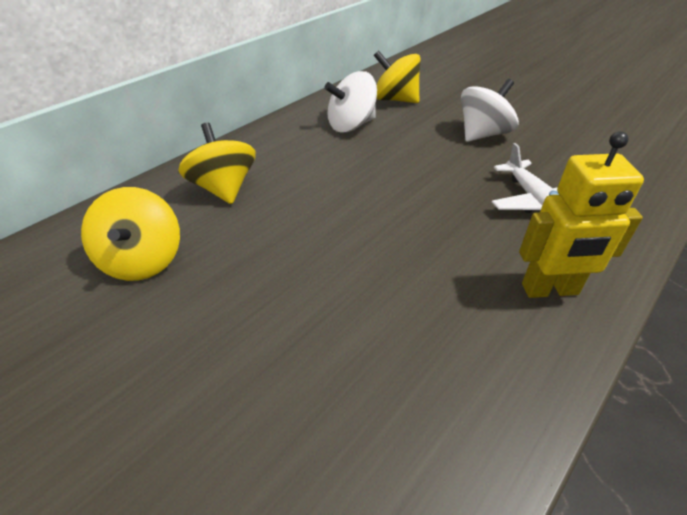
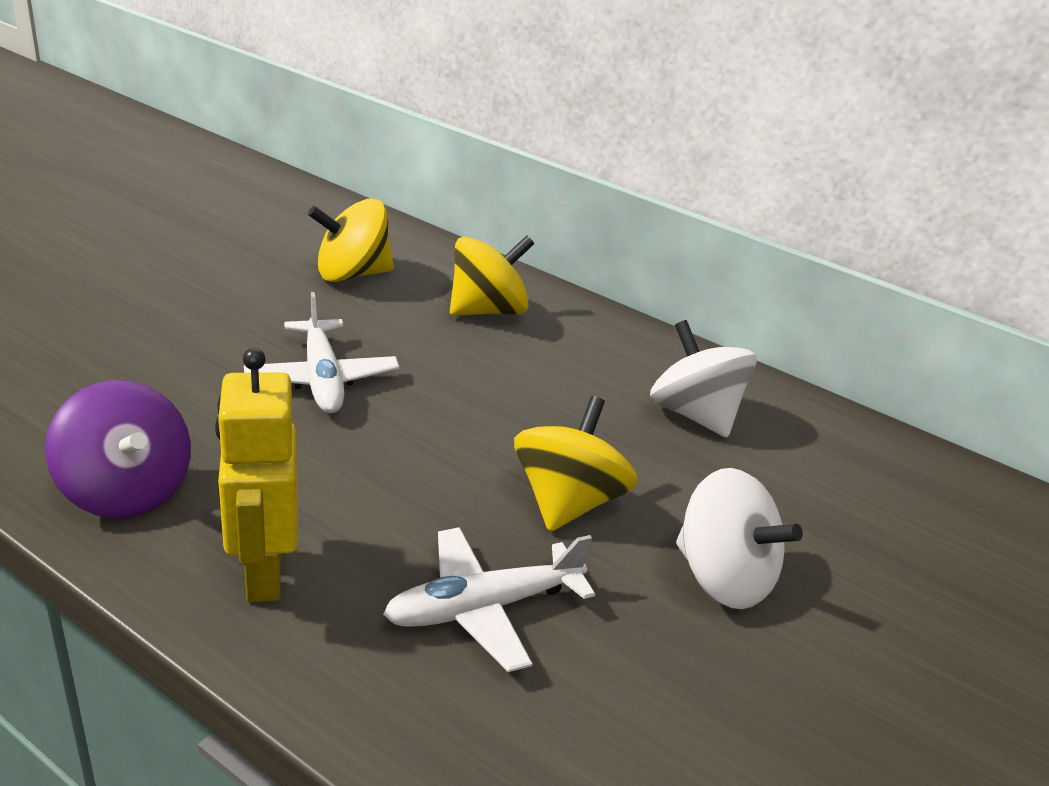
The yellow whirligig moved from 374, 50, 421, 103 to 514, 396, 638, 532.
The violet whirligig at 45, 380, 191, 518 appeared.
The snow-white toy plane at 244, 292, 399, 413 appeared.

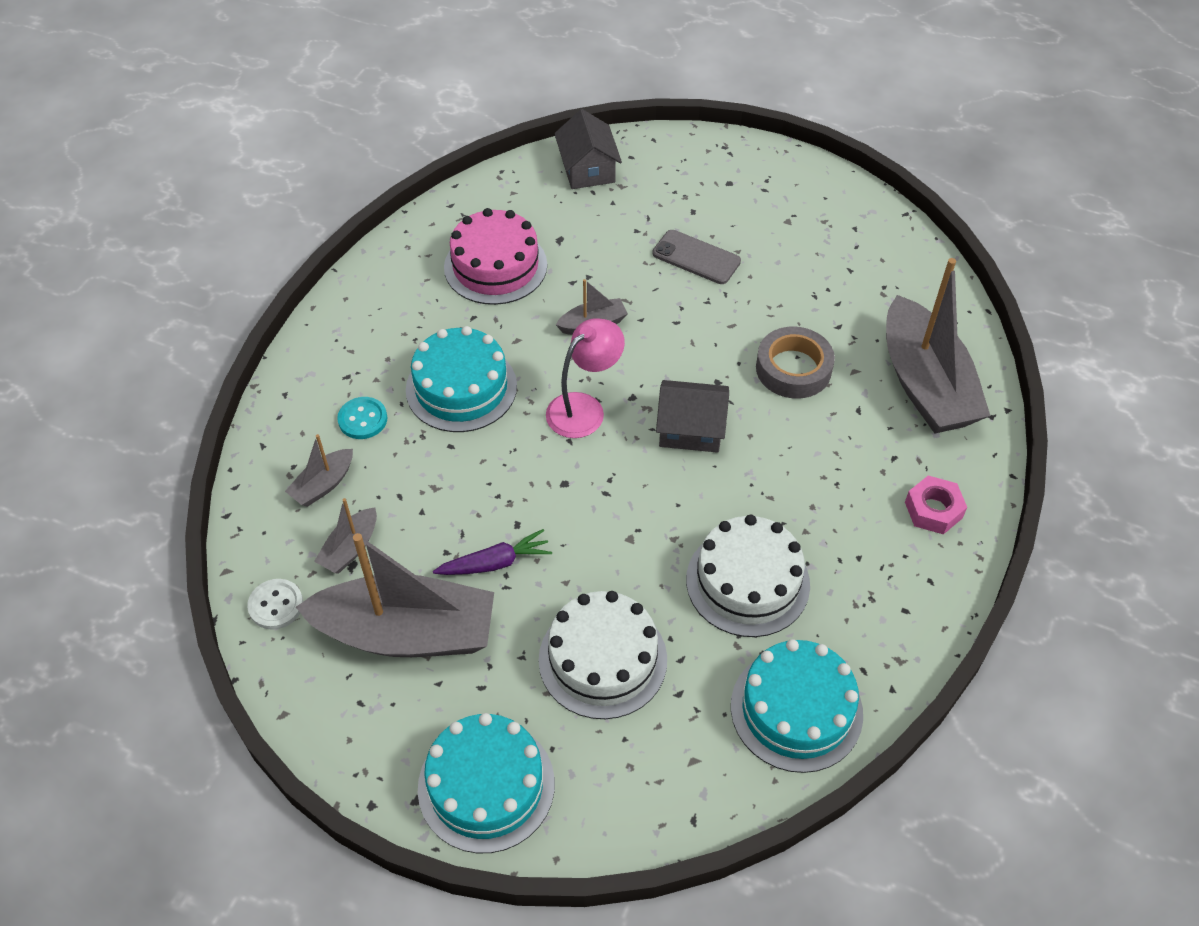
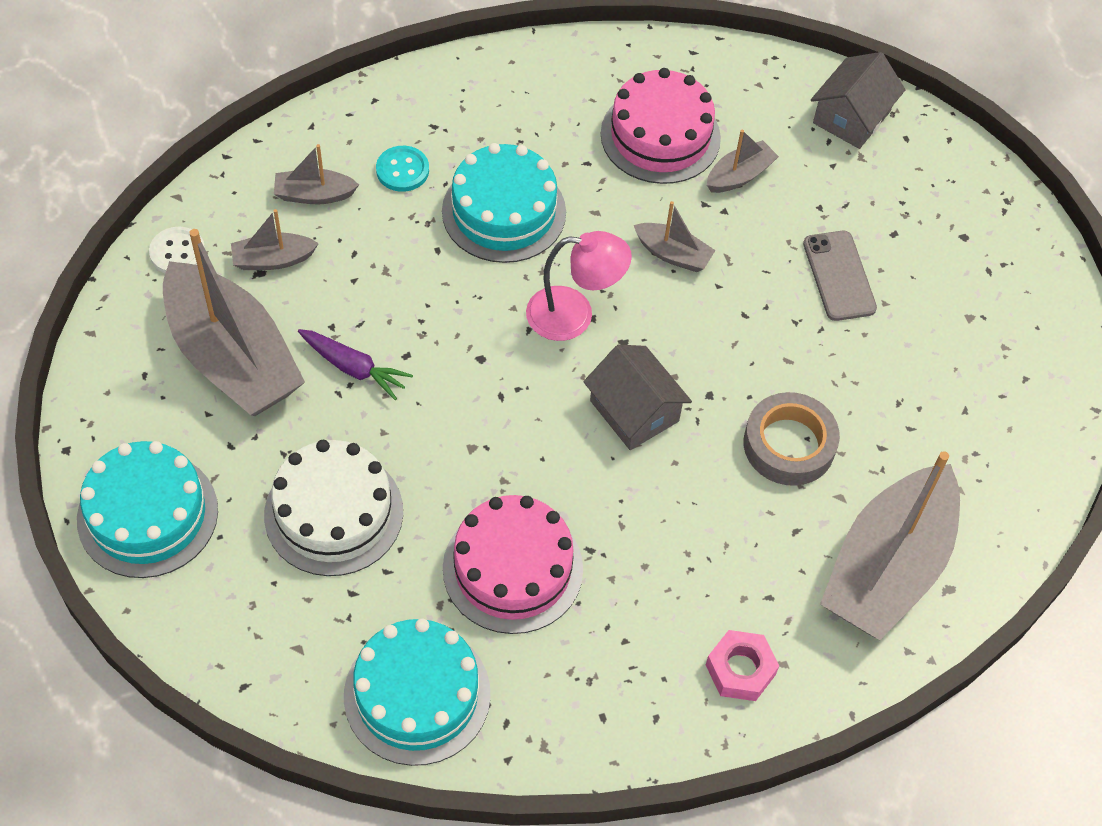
The snow-white gateau at 686, 514, 810, 637 became the rosy gateau at 443, 495, 583, 634.
The gray toy boat at 707, 130, 779, 193 appeared.

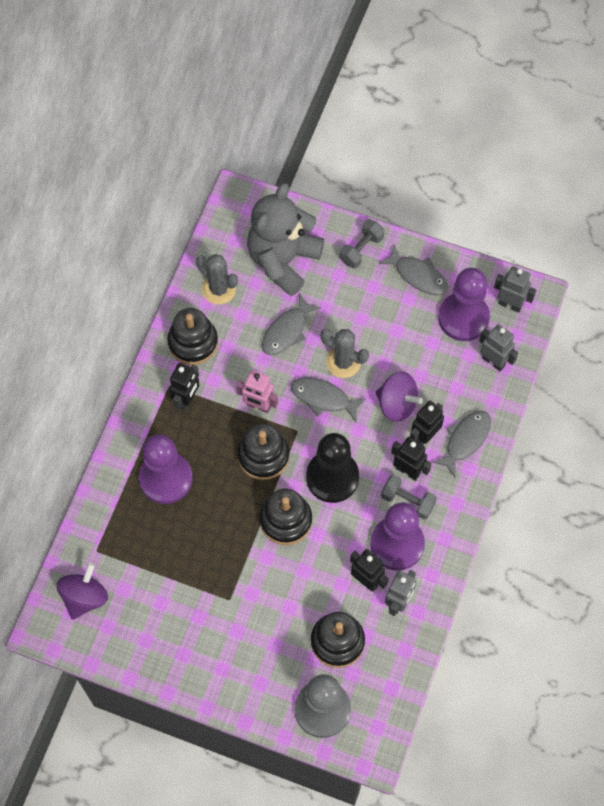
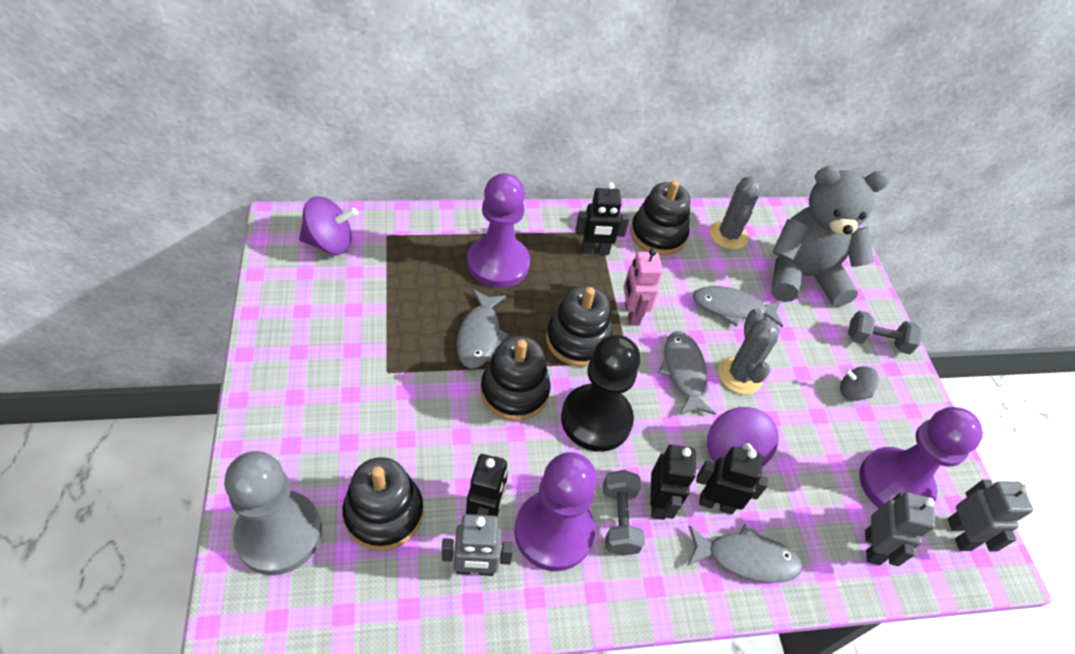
The gray fish figure moved from 379, 244, 448, 295 to 456, 289, 509, 369.
The gray whirligig at 840, 366, 879, 401 appeared.

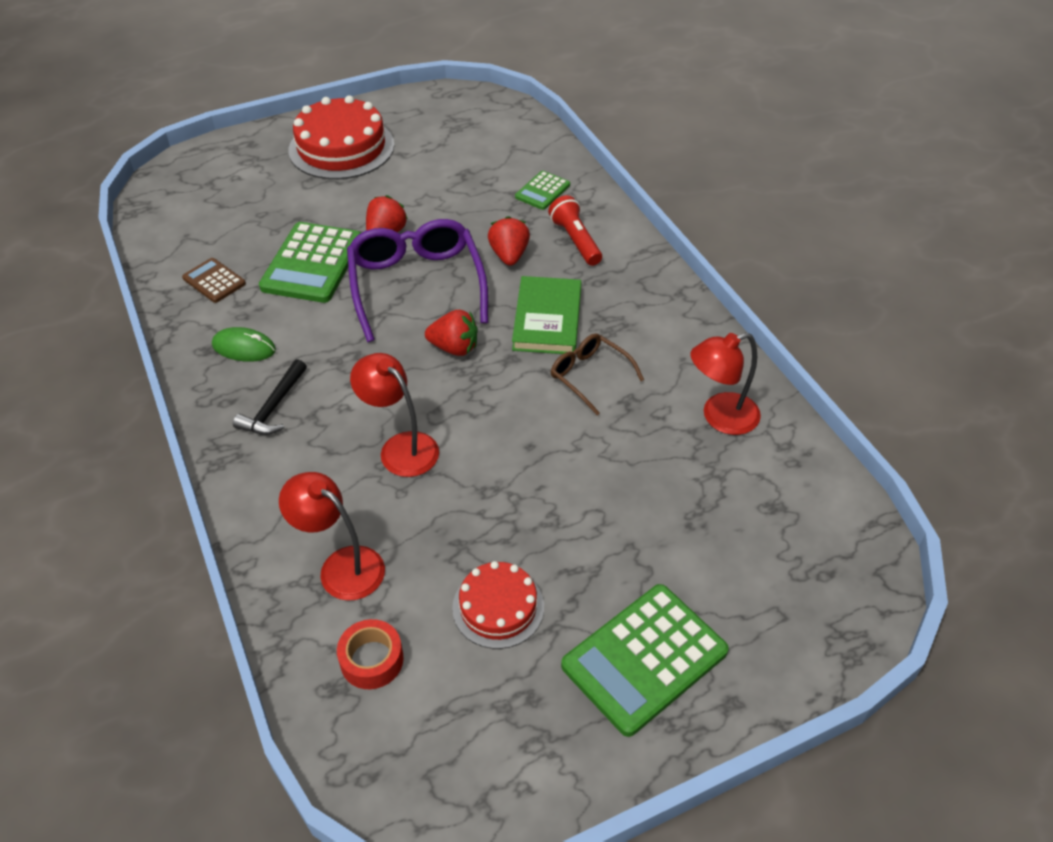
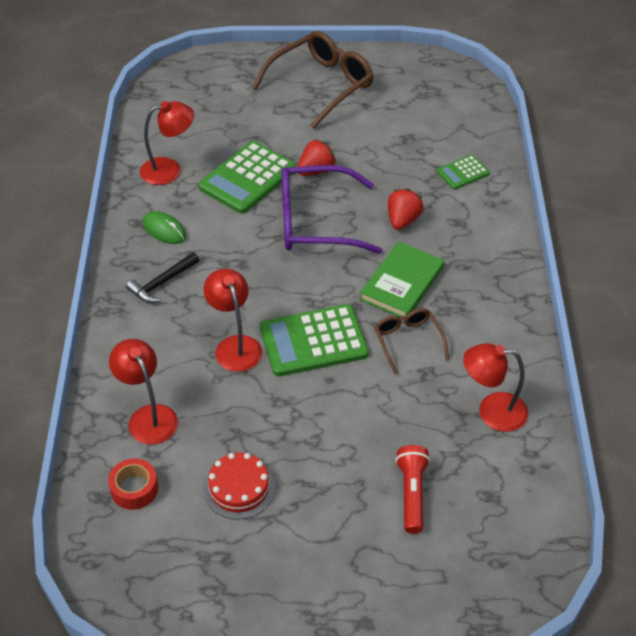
The dark brown adding machine at 182, 258, 246, 303 was replaced by the crimson reading lamp at 140, 101, 194, 185.
The crimson gateau at 288, 95, 394, 179 was replaced by the dark brown eyeglasses at 252, 31, 374, 129.
The violet eyeglasses at 347, 219, 488, 342 turned 105 degrees counterclockwise.
The crimson berry at 425, 310, 478, 356 disappeared.
The crimson torch moved from 548, 195, 602, 266 to 395, 445, 430, 534.
The green adding machine moved from 561, 584, 729, 737 to 260, 304, 369, 377.

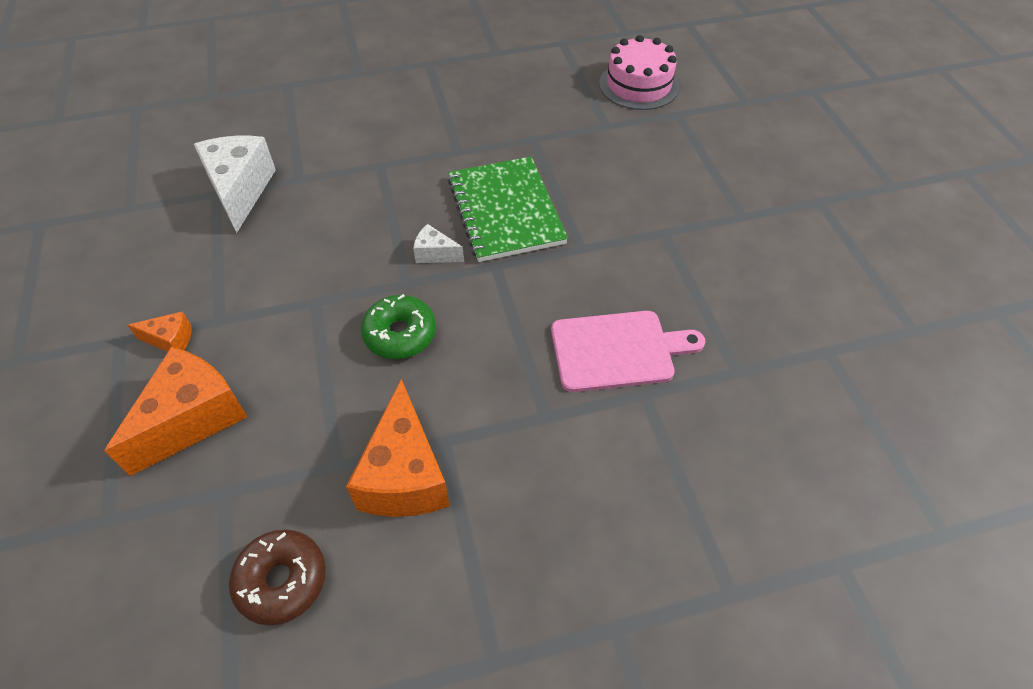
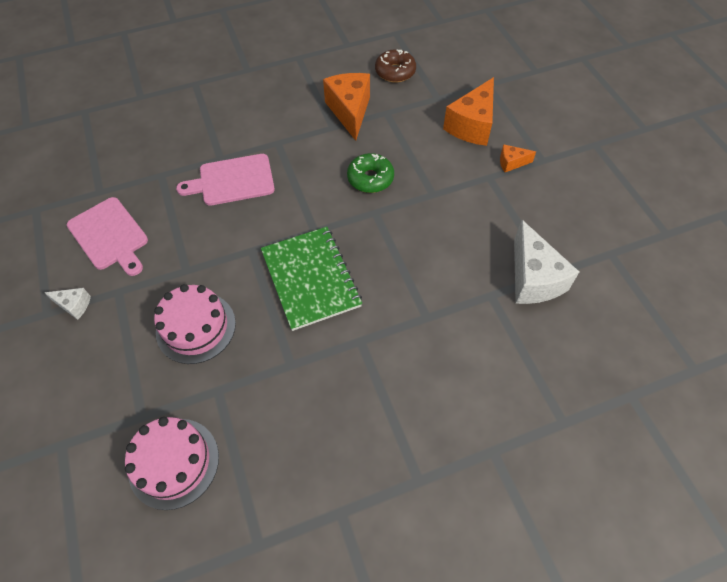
The snow-white piece of cheese moved from 413, 224, 464, 263 to 44, 288, 91, 320.
The rosy cutting board at 67, 197, 148, 276 appeared.
The rosy gateau at 154, 284, 236, 364 appeared.

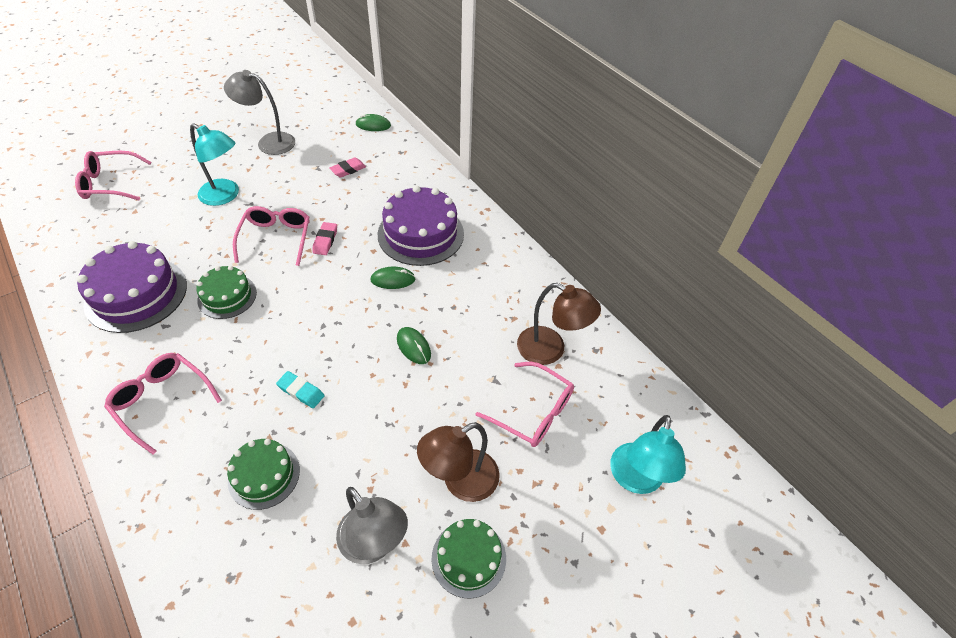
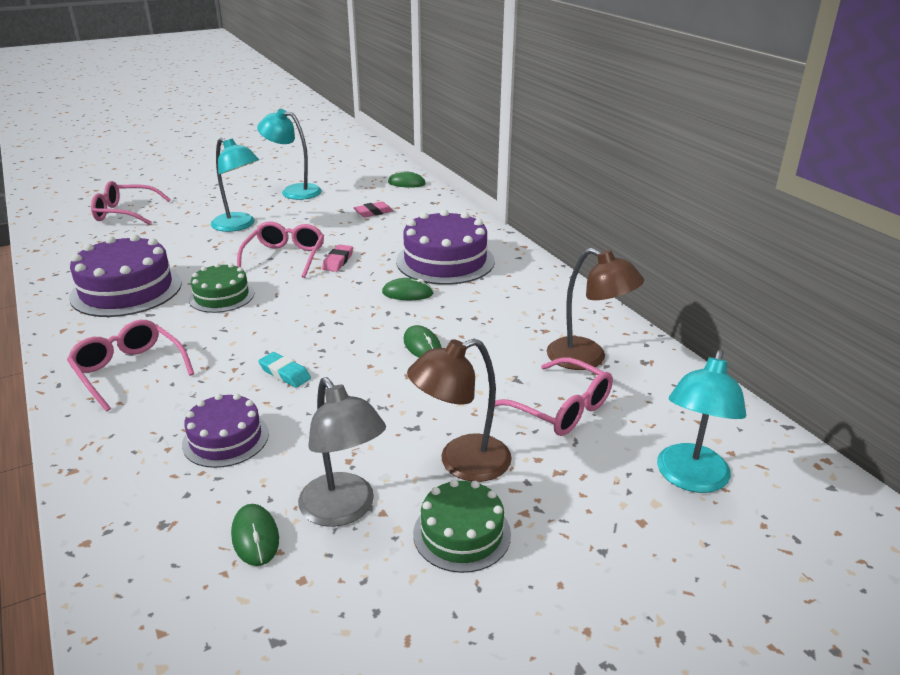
The gray reading lamp at 224, 70, 295, 155 became the teal reading lamp at 257, 109, 322, 200.
The green gateau at 227, 439, 300, 510 became the violet gateau at 182, 394, 269, 468.
The green PC mouse at 231, 504, 279, 566 appeared.

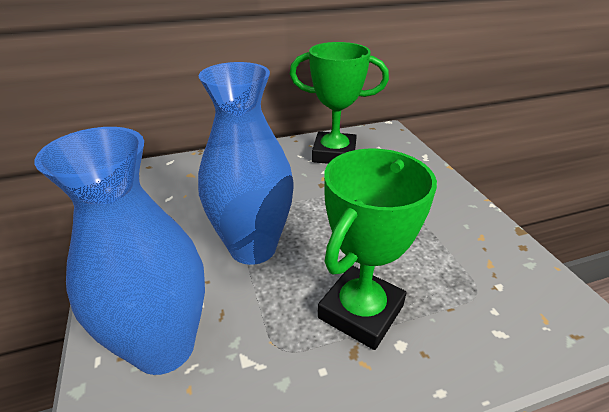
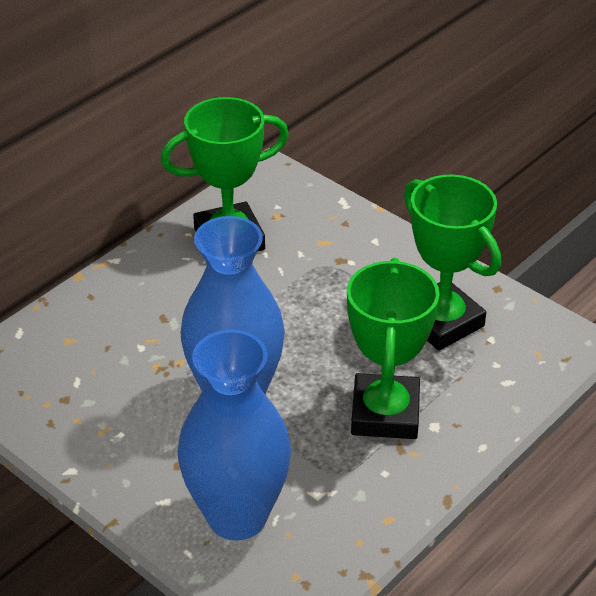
The green trophy at 404, 175, 501, 351 appeared.

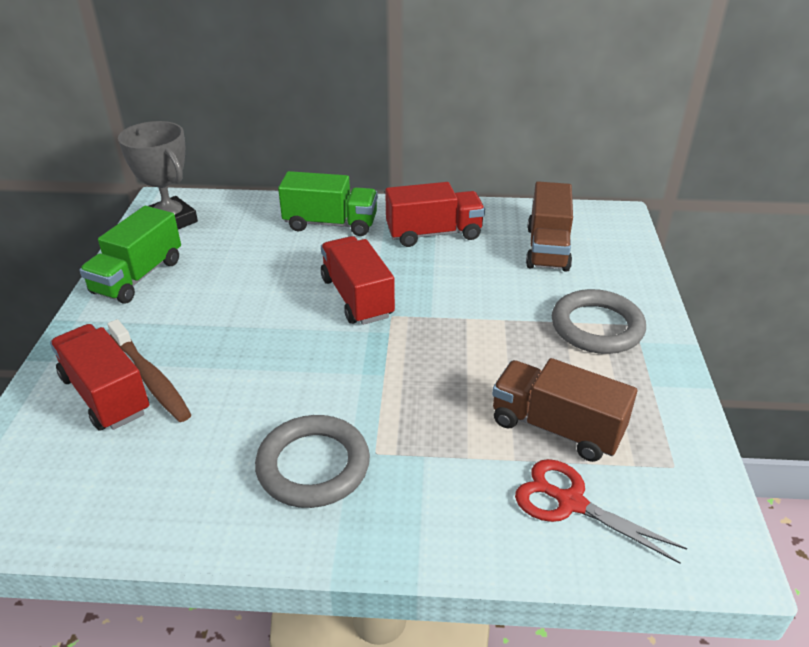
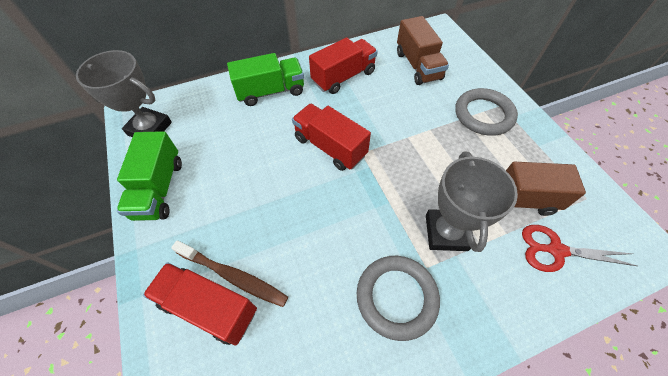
The gray trophy at 426, 151, 518, 252 appeared.

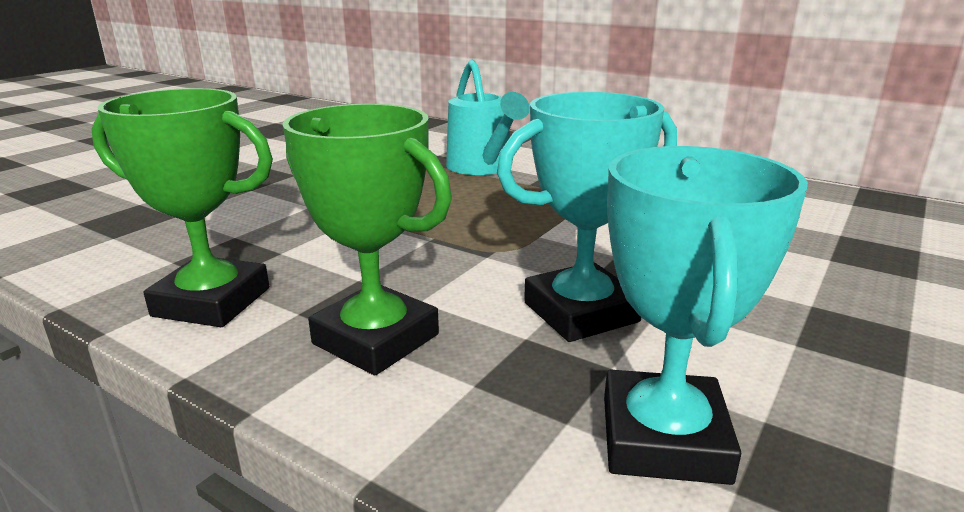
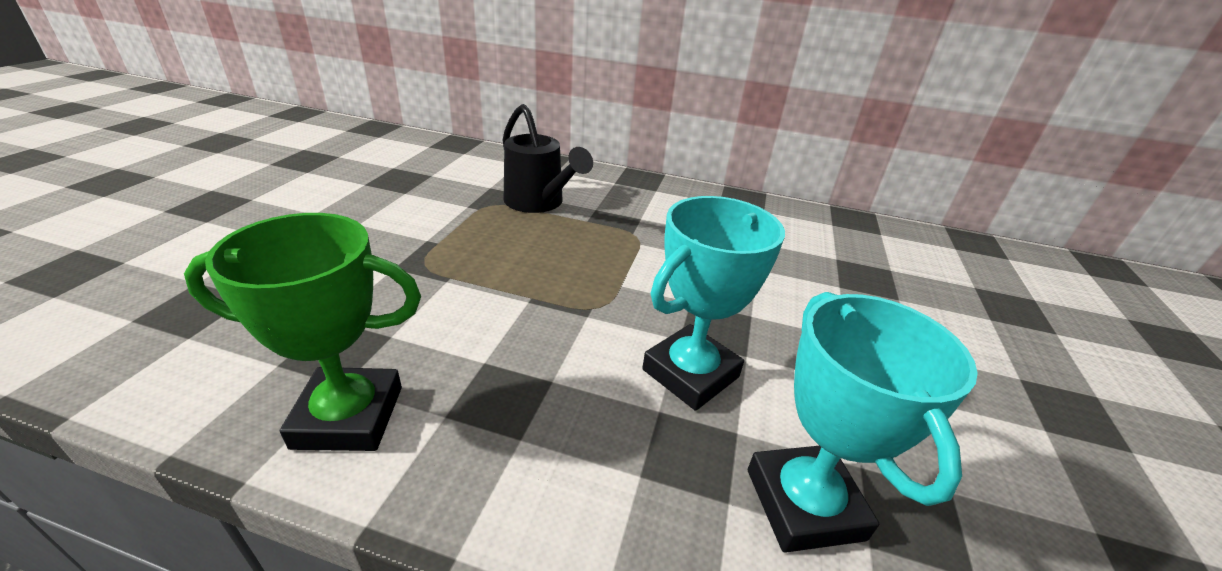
The green trophy at 282, 104, 452, 375 disappeared.
The teal watering pot at 446, 60, 530, 175 became the ebony watering pot at 503, 104, 593, 213.

